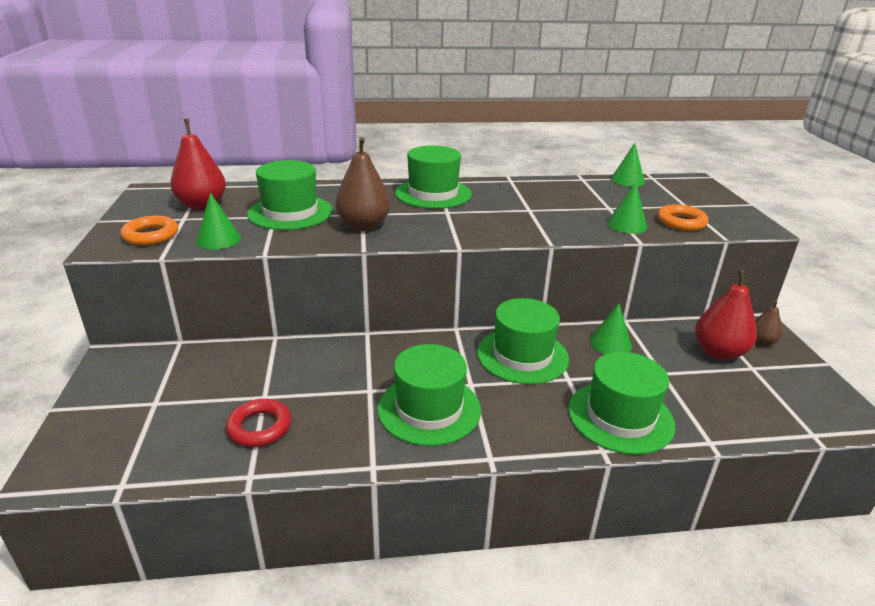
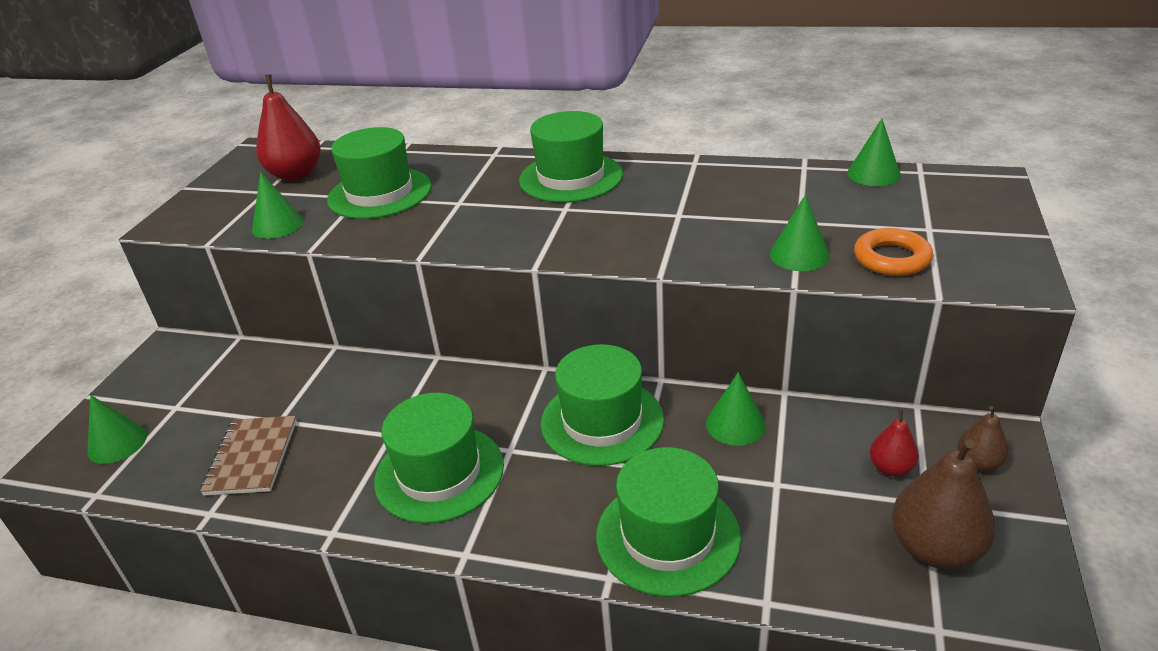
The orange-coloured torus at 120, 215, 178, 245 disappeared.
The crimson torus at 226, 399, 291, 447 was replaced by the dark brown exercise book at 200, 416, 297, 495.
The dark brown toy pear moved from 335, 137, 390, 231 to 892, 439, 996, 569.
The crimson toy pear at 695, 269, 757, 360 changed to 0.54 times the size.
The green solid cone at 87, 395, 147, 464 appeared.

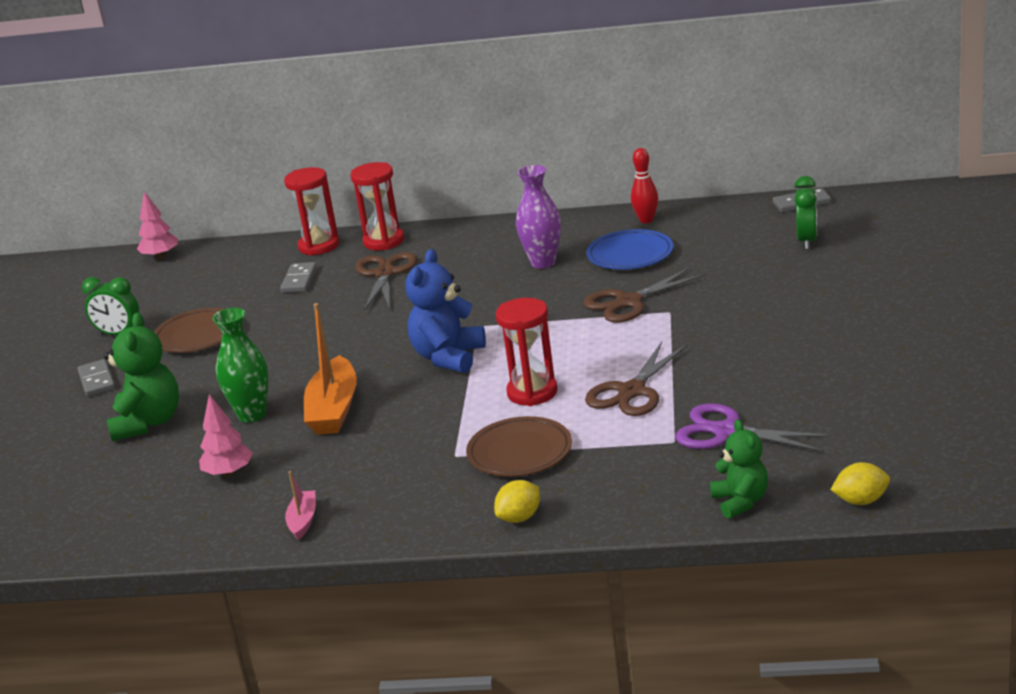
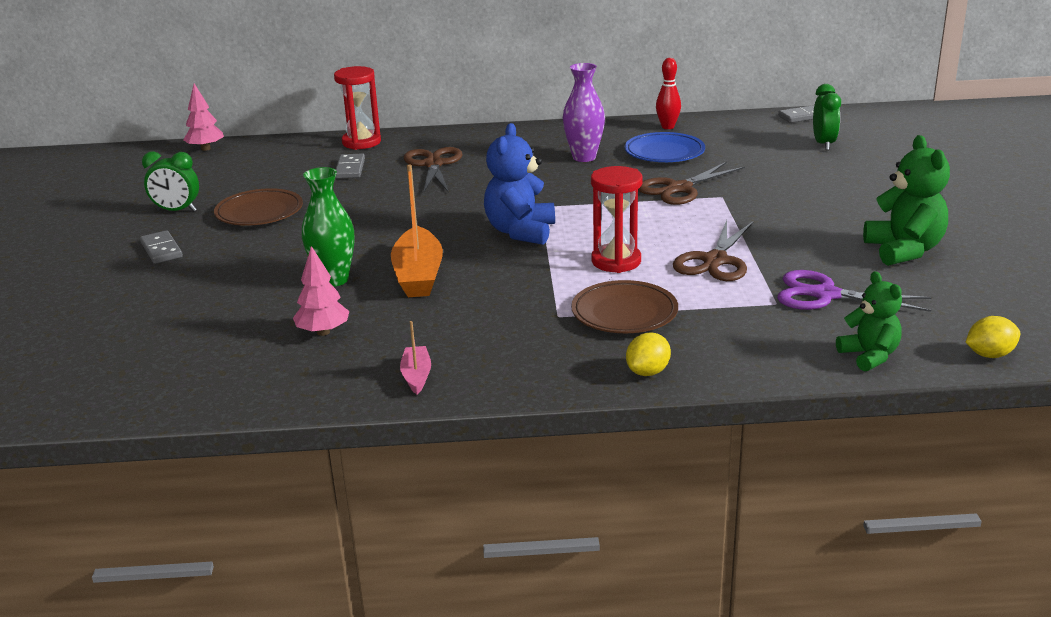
The green stuffed bear moved from 104, 313, 179, 441 to 863, 135, 950, 266.
The crimson sandglass at 351, 162, 404, 250 disappeared.

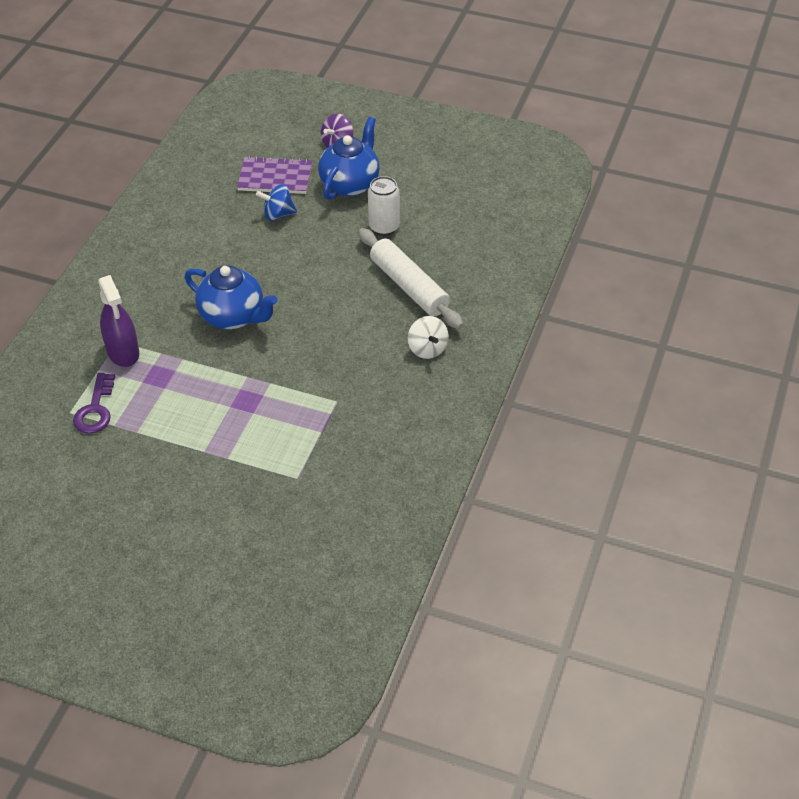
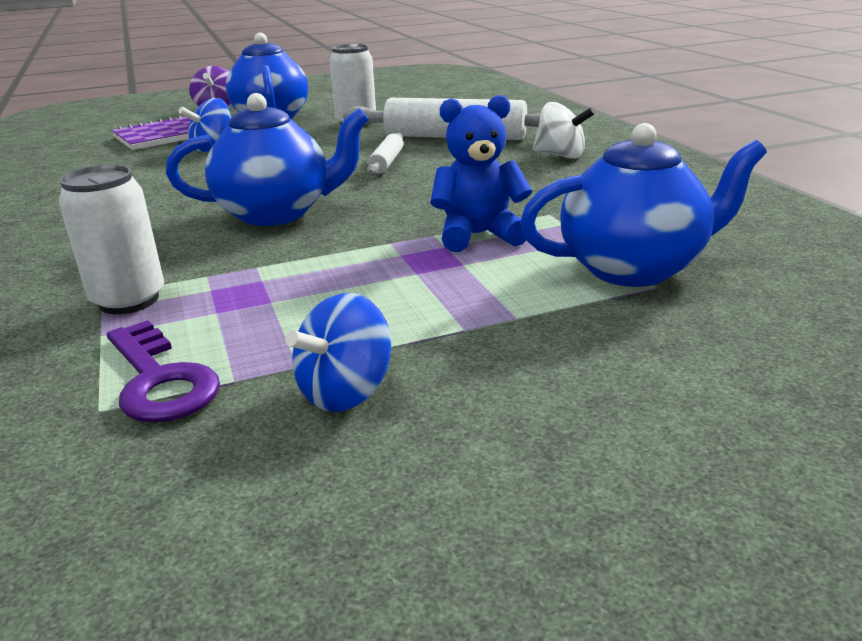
The violet sprayer at 98, 275, 139, 367 was replaced by the snow-white tin at 59, 165, 164, 314.
The royal blue whirligig at 286, 293, 391, 412 appeared.
The snow-white dough roller at 367, 133, 403, 176 appeared.
The royal blue stuffed bear at 430, 95, 532, 252 appeared.
The royal blue china teapot at 520, 123, 767, 287 appeared.

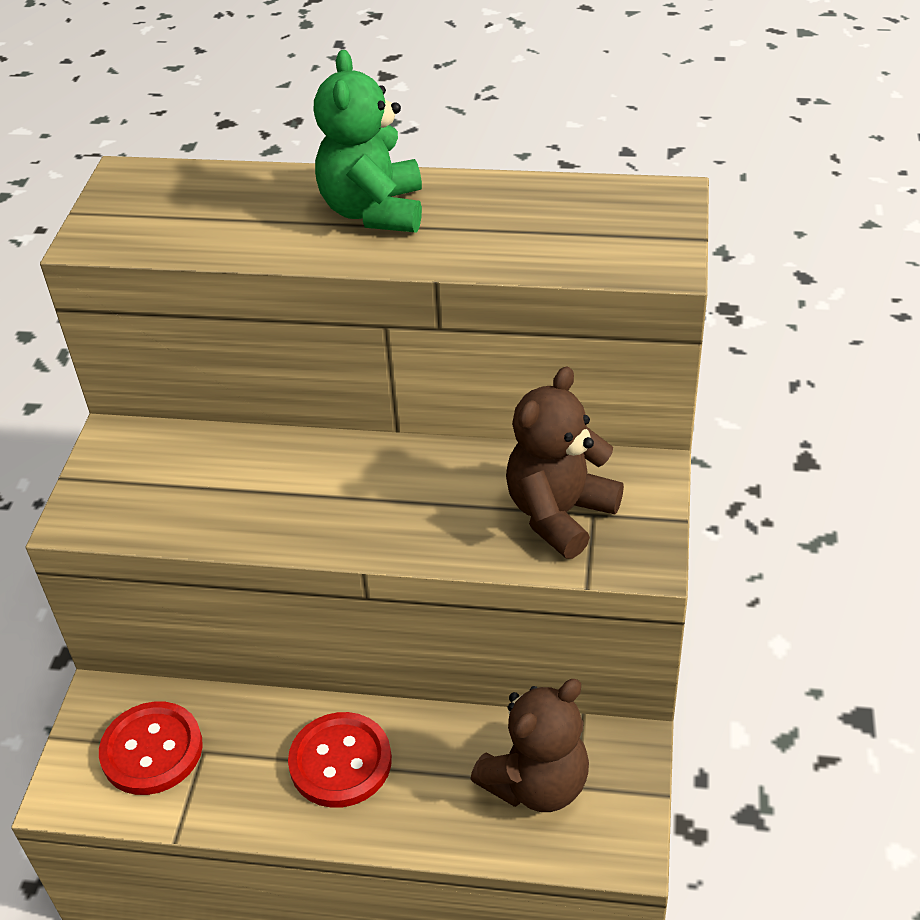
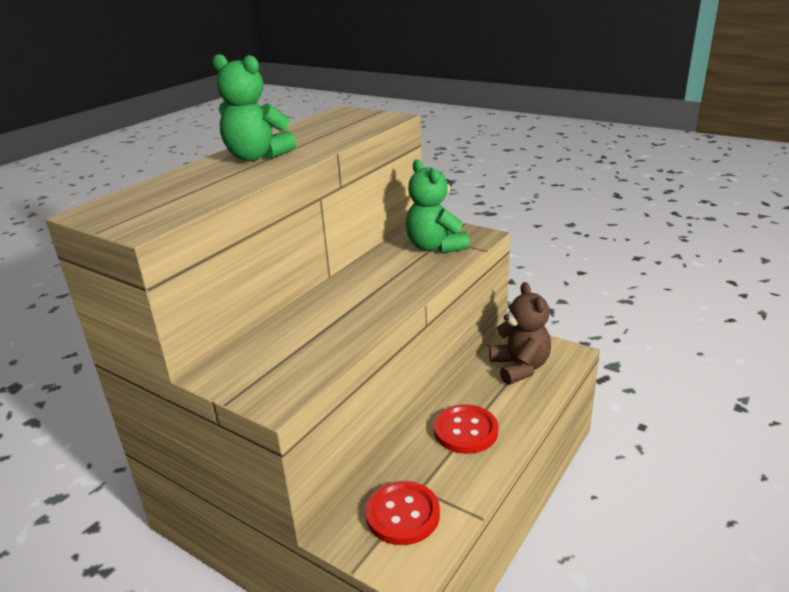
The dark brown stuffed bear at 506, 367, 624, 559 became the green stuffed bear at 406, 159, 469, 253.

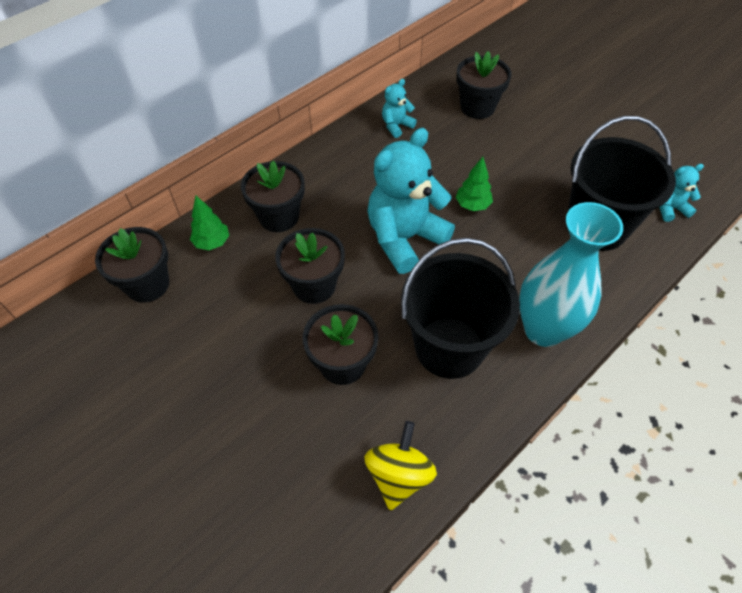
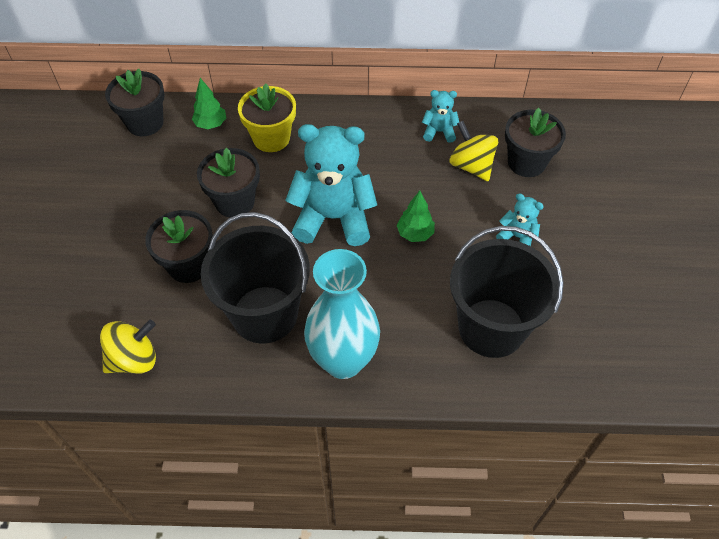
The ebony flower pot at 241, 161, 305, 232 became the yellow flower pot at 238, 83, 296, 152.
The teal stuffed bear moved from 659, 164, 704, 222 to 496, 193, 544, 246.
The yellow whirligig at 450, 121, 498, 181 appeared.

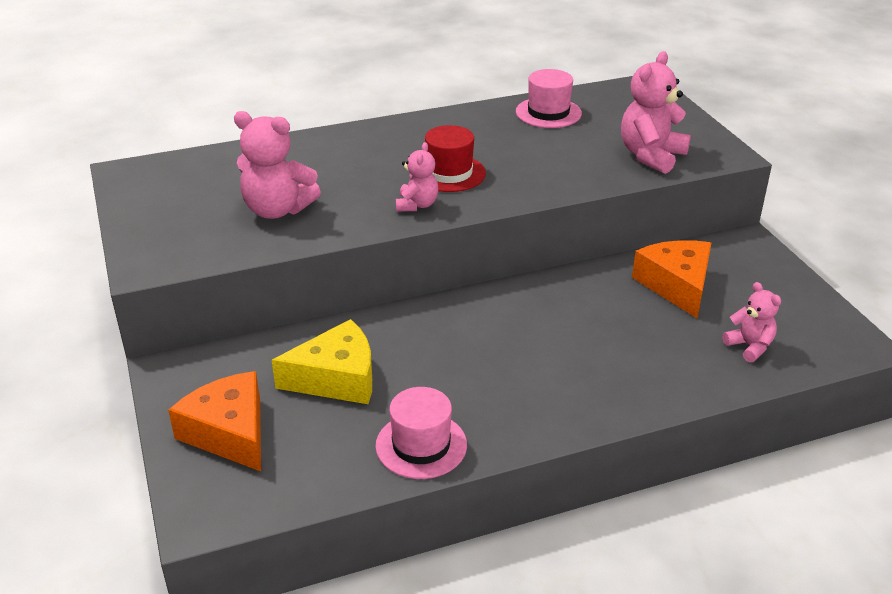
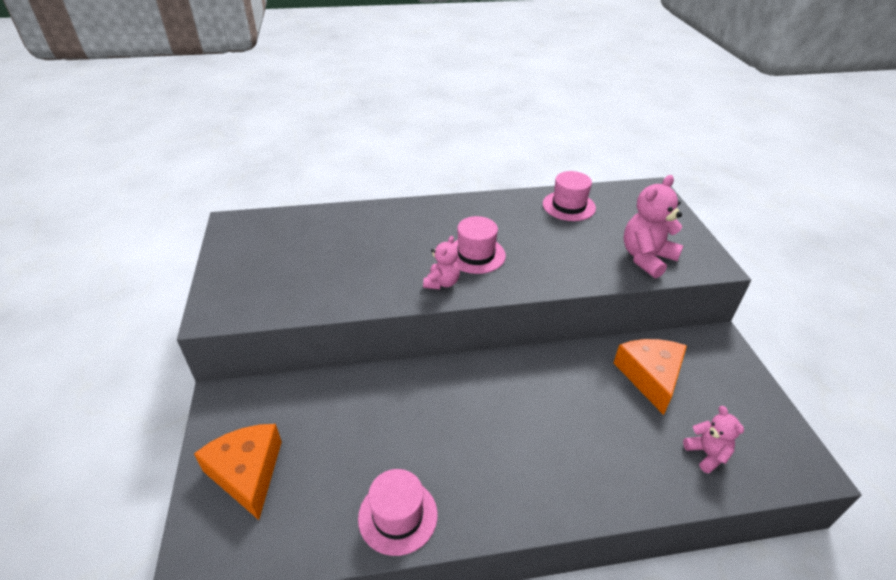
The rosy stuffed bear at 234, 111, 321, 219 disappeared.
The yellow piece of cheese at 272, 319, 372, 404 disappeared.
The crimson tall hat at 425, 125, 486, 192 became the rosy tall hat at 453, 216, 506, 274.

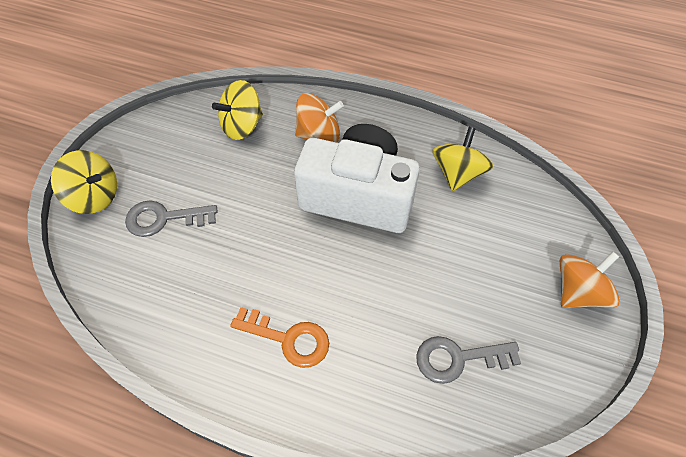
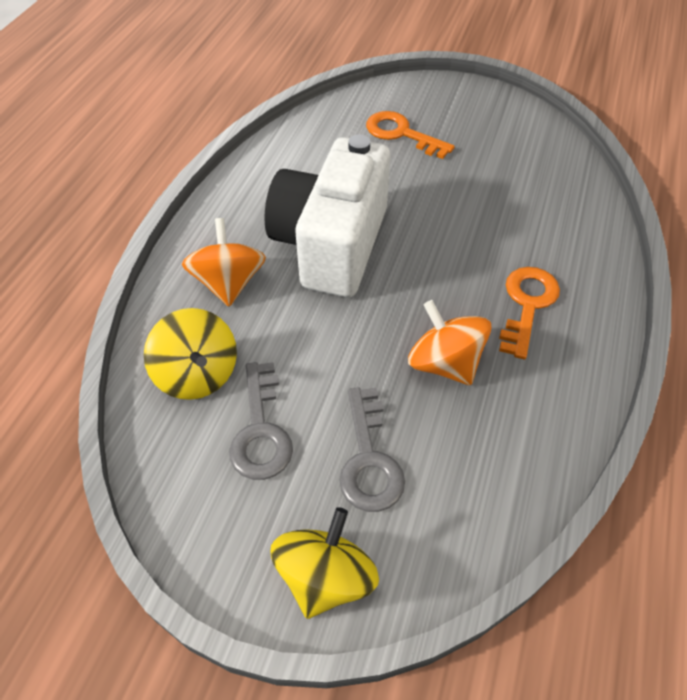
The gray door key moved from 416, 336, 521, 384 to 229, 362, 293, 480.
The yellow whirligig at 432, 127, 493, 191 disappeared.
The orange-coloured whirligig moved from 560, 252, 620, 308 to 408, 300, 491, 385.
The orange-coloured door key at 366, 111, 455, 159 appeared.

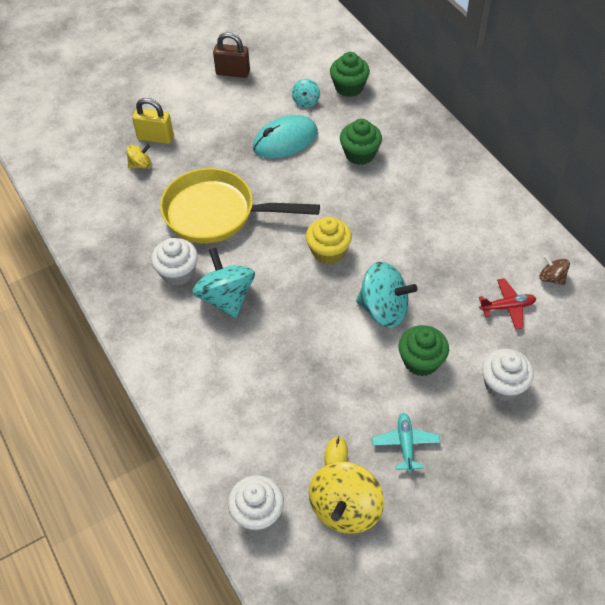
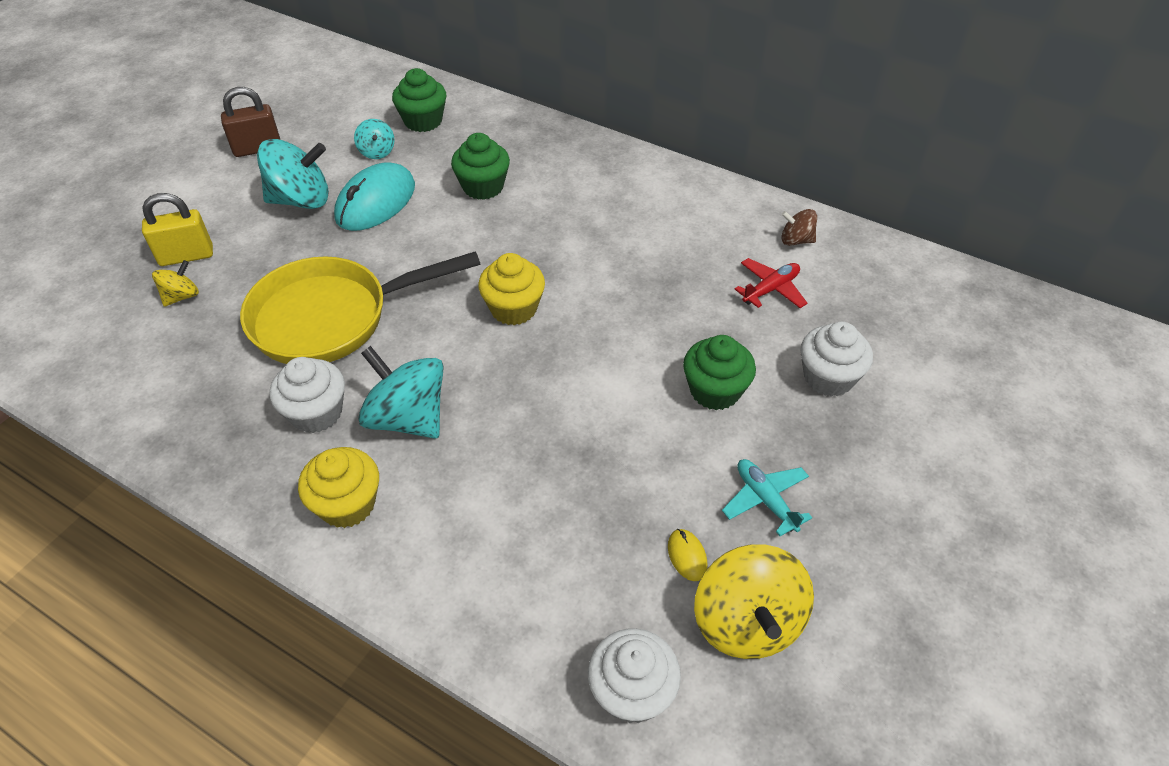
The teal whirligig moved from 356, 262, 417, 328 to 257, 139, 329, 209.
The yellow fairy cake at 298, 447, 379, 528 appeared.

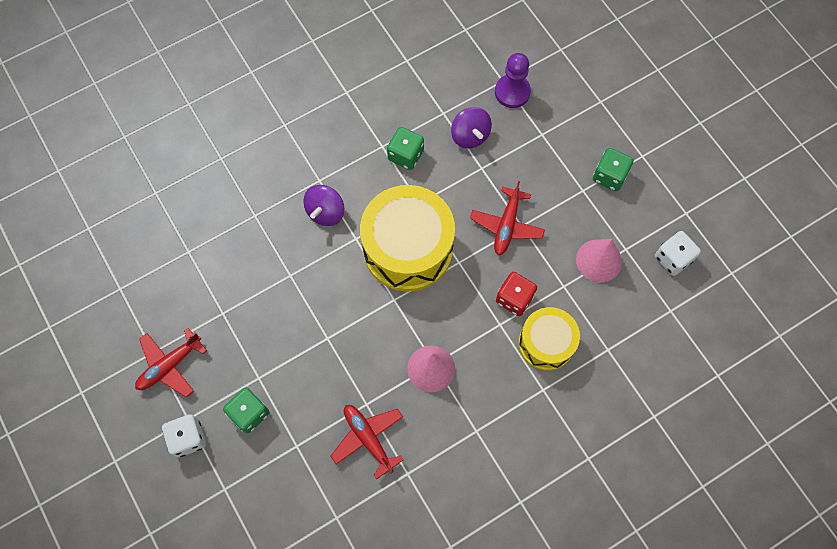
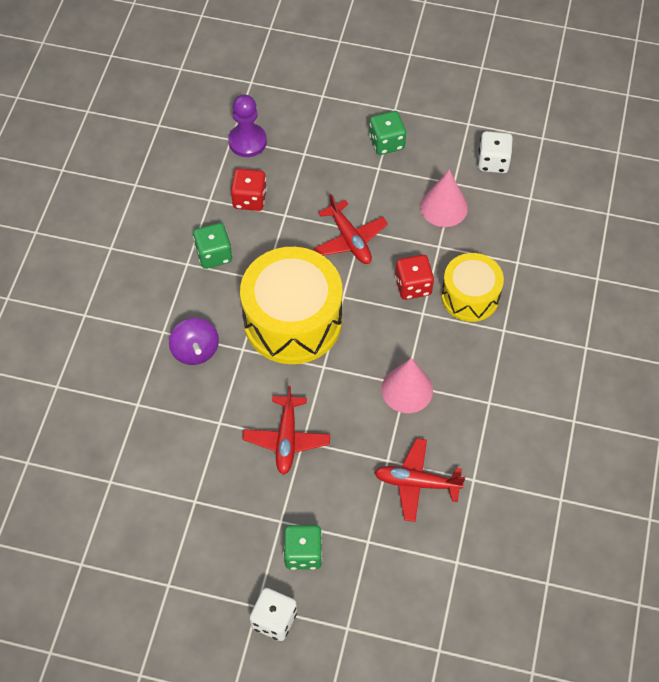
The crimson toy plane moved from 135, 328, 207, 398 to 242, 386, 330, 475.
The violet whirligig at 451, 107, 492, 149 was replaced by the crimson game die at 231, 169, 267, 211.

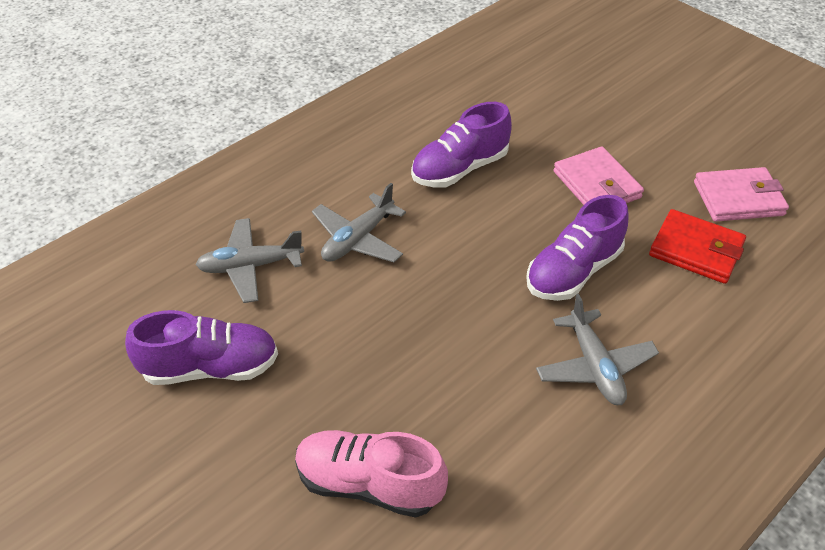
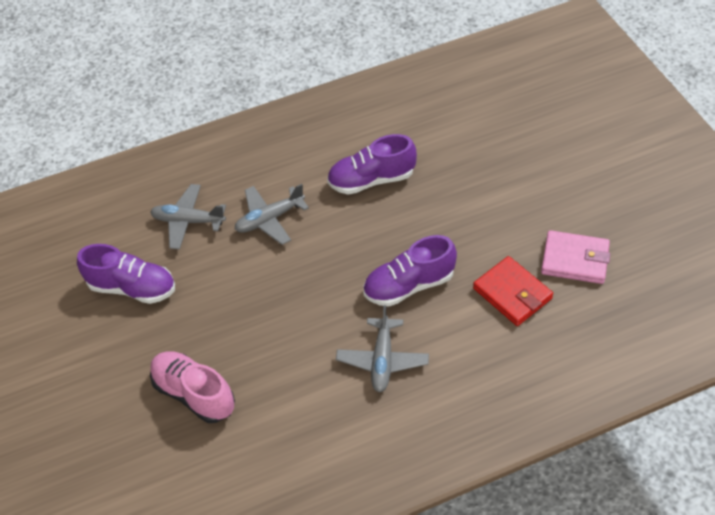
The rosy wallet at 553, 147, 644, 205 disappeared.

